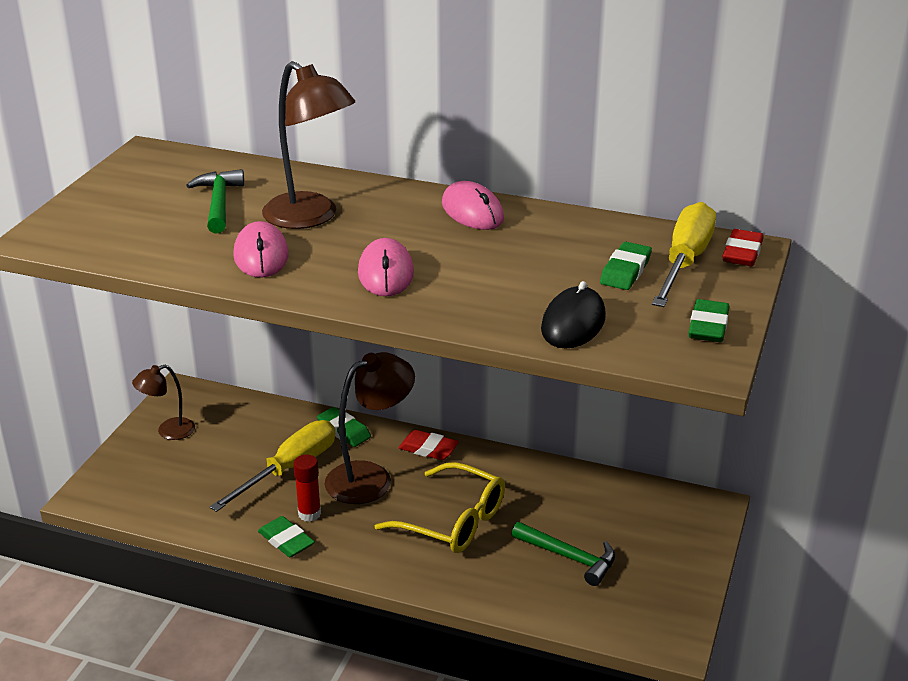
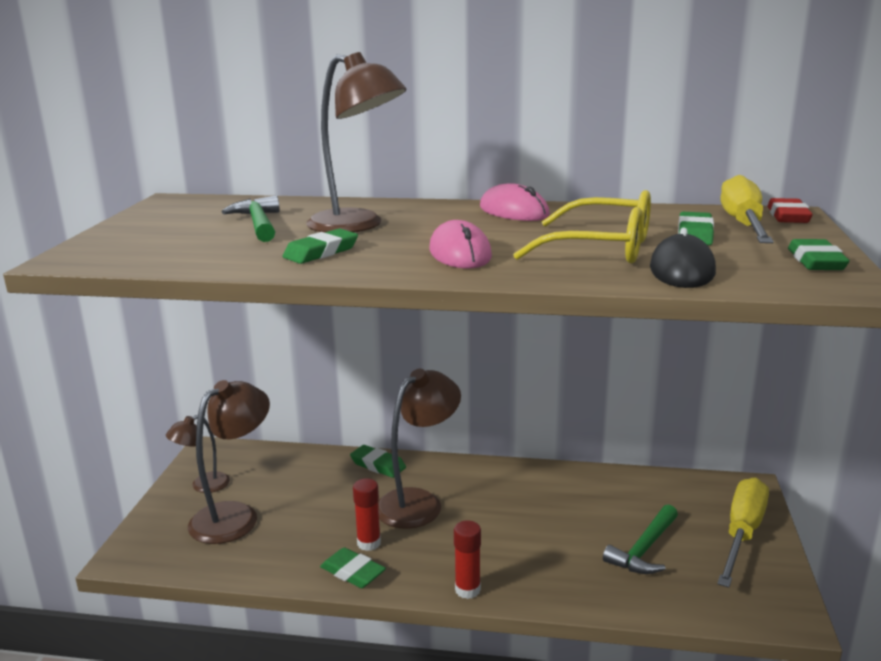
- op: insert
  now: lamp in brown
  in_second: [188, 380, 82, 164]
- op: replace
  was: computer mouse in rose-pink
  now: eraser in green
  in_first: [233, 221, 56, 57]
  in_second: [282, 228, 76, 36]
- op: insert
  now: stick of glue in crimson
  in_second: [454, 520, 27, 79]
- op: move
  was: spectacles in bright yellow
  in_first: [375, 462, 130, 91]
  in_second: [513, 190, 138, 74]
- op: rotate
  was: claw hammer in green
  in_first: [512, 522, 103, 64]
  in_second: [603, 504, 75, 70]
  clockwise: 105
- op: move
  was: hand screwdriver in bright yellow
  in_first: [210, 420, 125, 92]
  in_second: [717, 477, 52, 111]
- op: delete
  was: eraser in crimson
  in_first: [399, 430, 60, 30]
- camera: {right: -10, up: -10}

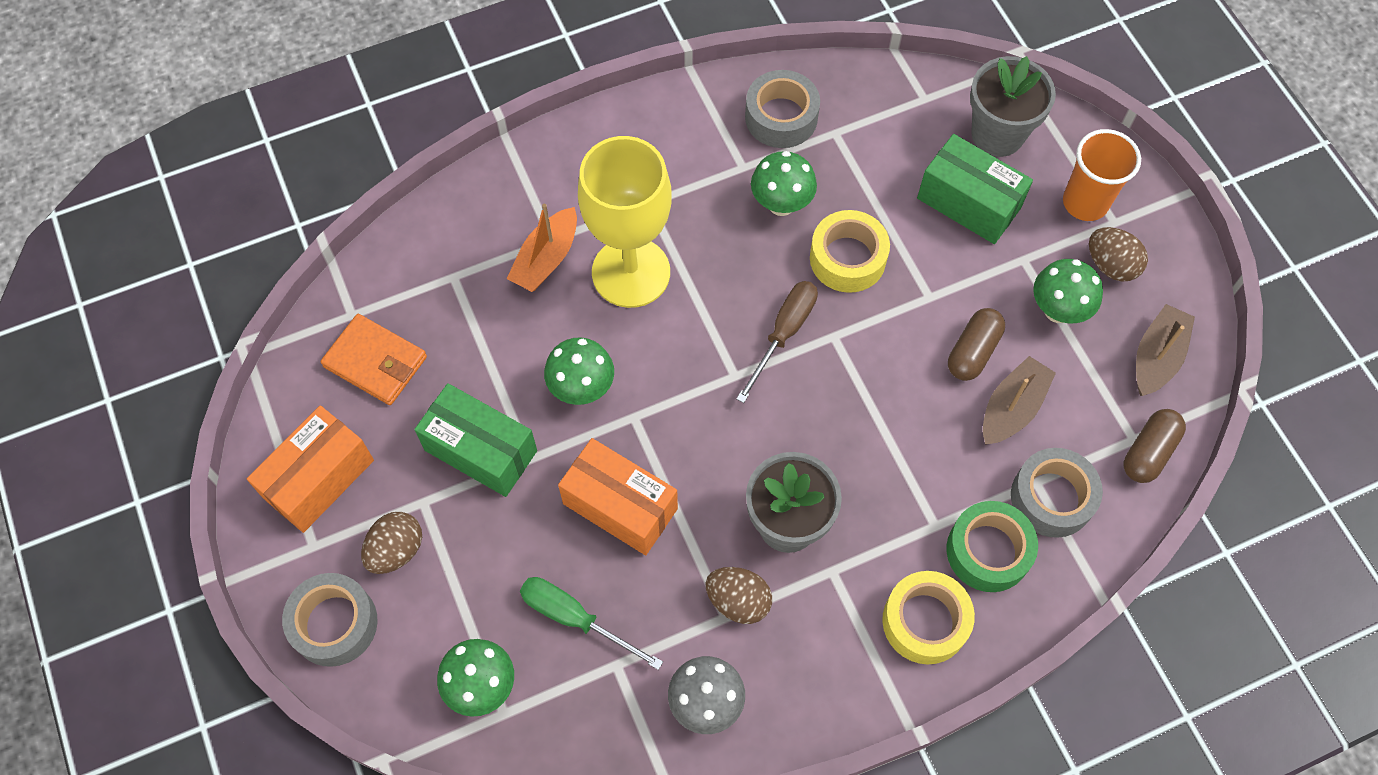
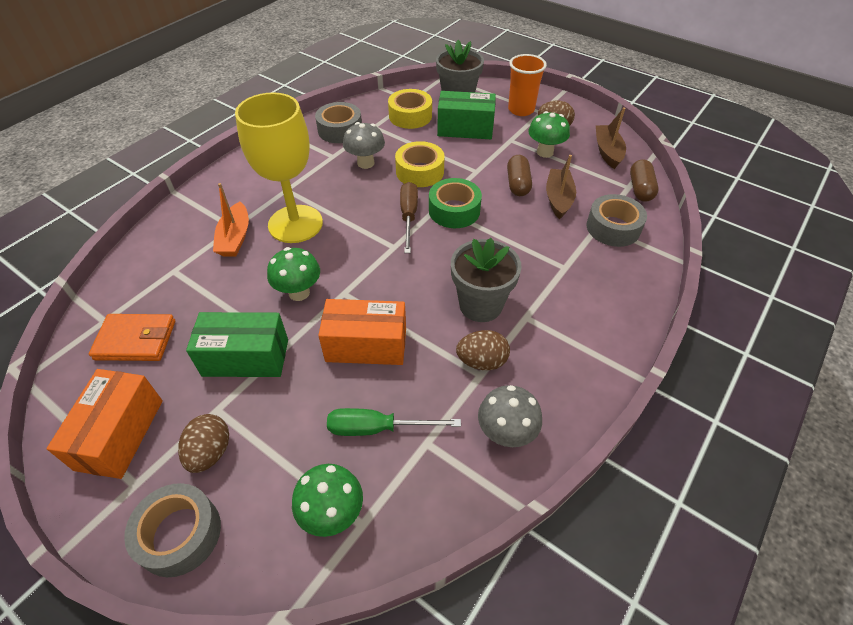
- op: recolor
  was: toadstool in green
  now: toadstool in grey
  in_first: [751, 151, 66, 65]
  in_second: [343, 122, 42, 47]
- op: move
  was: tape in bright yellow
  in_first: [882, 571, 93, 93]
  in_second: [388, 89, 44, 40]
- op: move
  was: tape in green
  in_first: [947, 501, 91, 91]
  in_second: [429, 178, 53, 50]
- camera: {right: -30, up: -15}

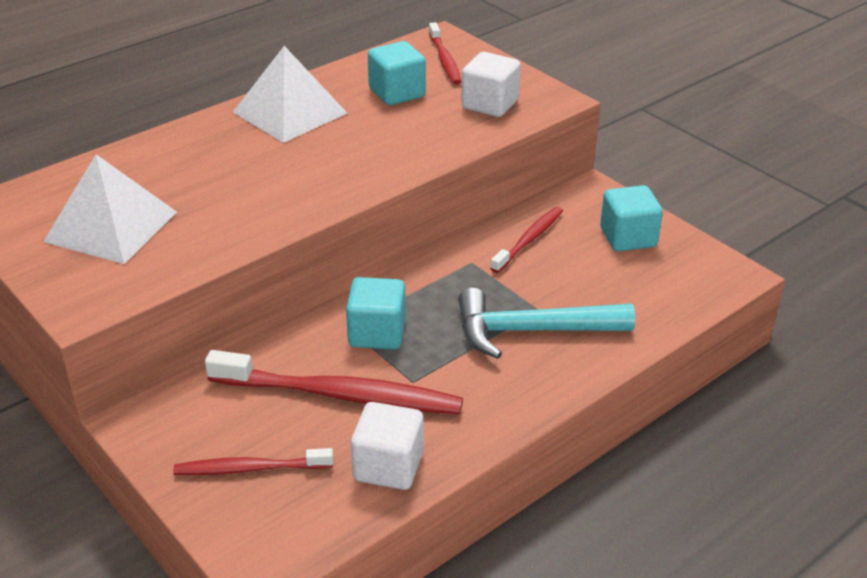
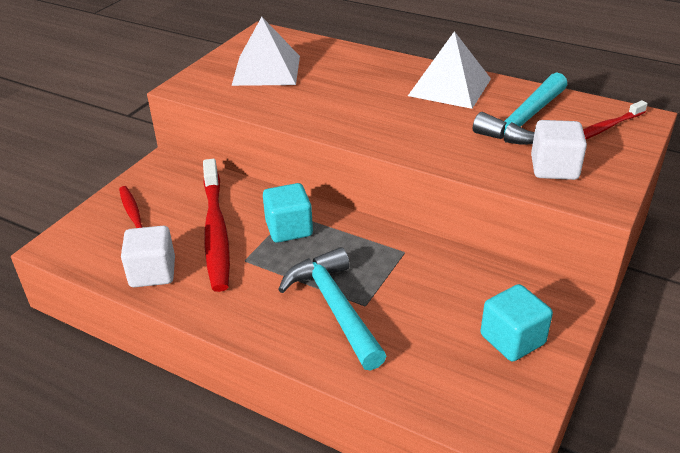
- op: replace
  was: block in teal
  now: claw hammer in teal
  in_first: [368, 41, 58, 64]
  in_second: [473, 72, 95, 73]
- op: delete
  was: dental brush in crimson
  in_first: [490, 207, 73, 66]
- camera: {right: 70, up: 0}

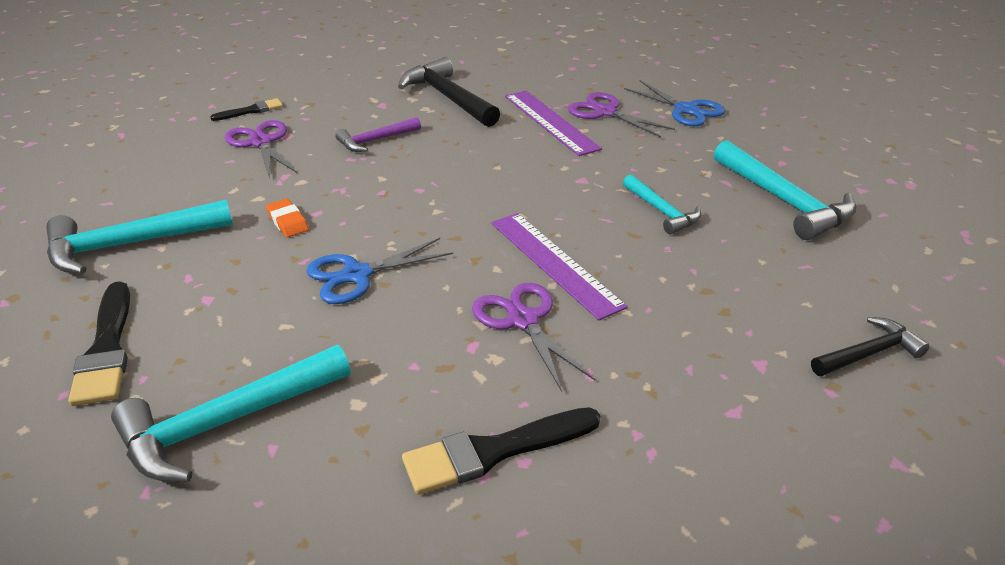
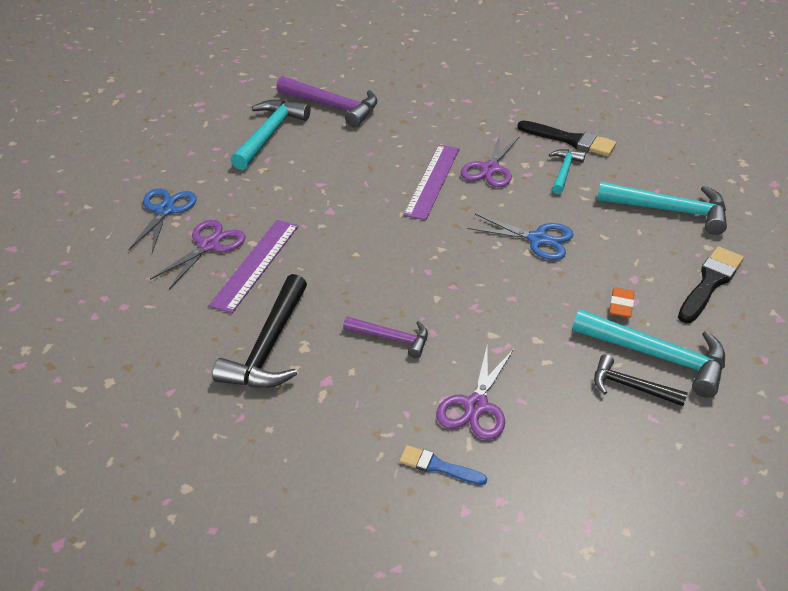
- op: rotate
  was: scissors in royal purple
  in_first: [567, 92, 108, 46]
  in_second: [150, 220, 95, 69]
  clockwise: -150
- op: insert
  now: claw hammer in royal purple
  in_second: [277, 76, 101, 51]
- op: recolor
  was: paintbrush in jet-black
  now: paintbrush in royal blue
  in_first: [210, 98, 73, 23]
  in_second: [400, 445, 87, 40]
- op: move
  was: claw hammer in teal
  in_first: [623, 174, 78, 60]
  in_second: [549, 149, 37, 45]
- op: move
  was: claw hammer in jet-black
  in_first: [811, 317, 118, 59]
  in_second: [594, 354, 94, 52]
- op: move
  was: eraser in orange-coloured
  in_first: [266, 199, 43, 38]
  in_second: [609, 287, 26, 31]
- camera: {right: -130, up: 5}

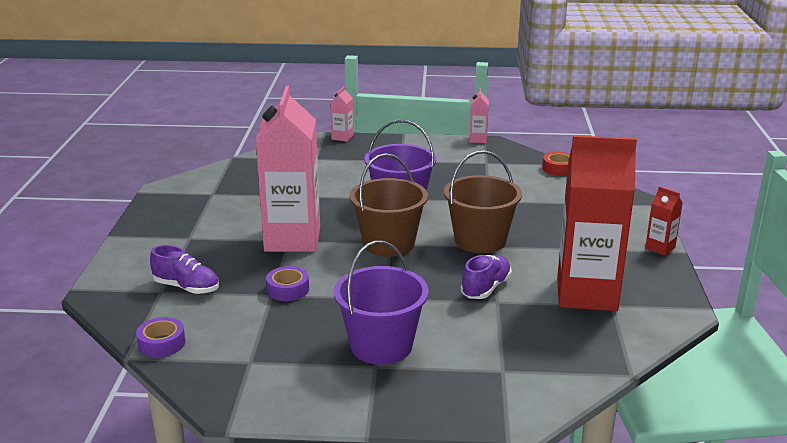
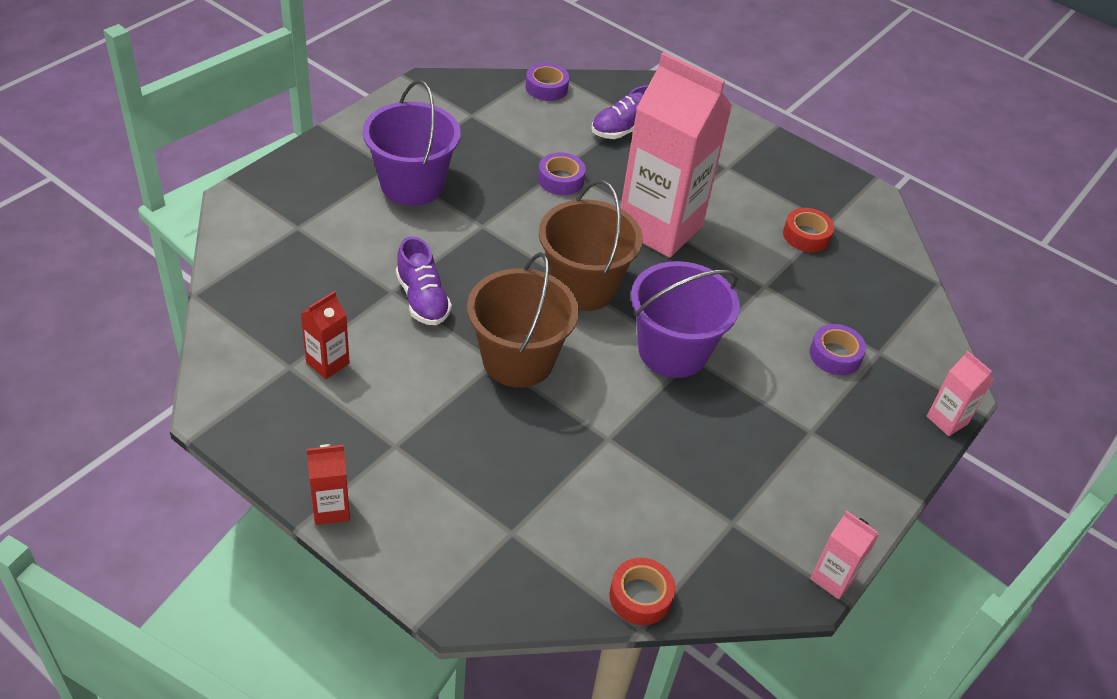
- op: resize
  was: milk carton in crimson
  in_first: [557, 135, 80, 176]
  in_second: [301, 291, 49, 88]
  ratio: 0.42
- op: insert
  now: tape in crimson
  in_second: [783, 208, 51, 44]
- op: insert
  now: tape in royal purple
  in_second: [810, 324, 56, 51]
- camera: {right: 120, up: 20}

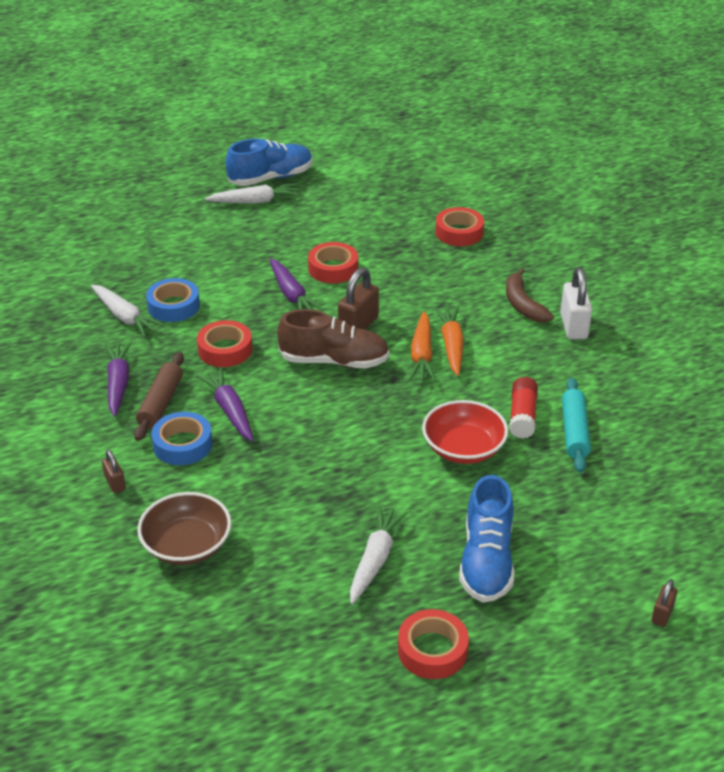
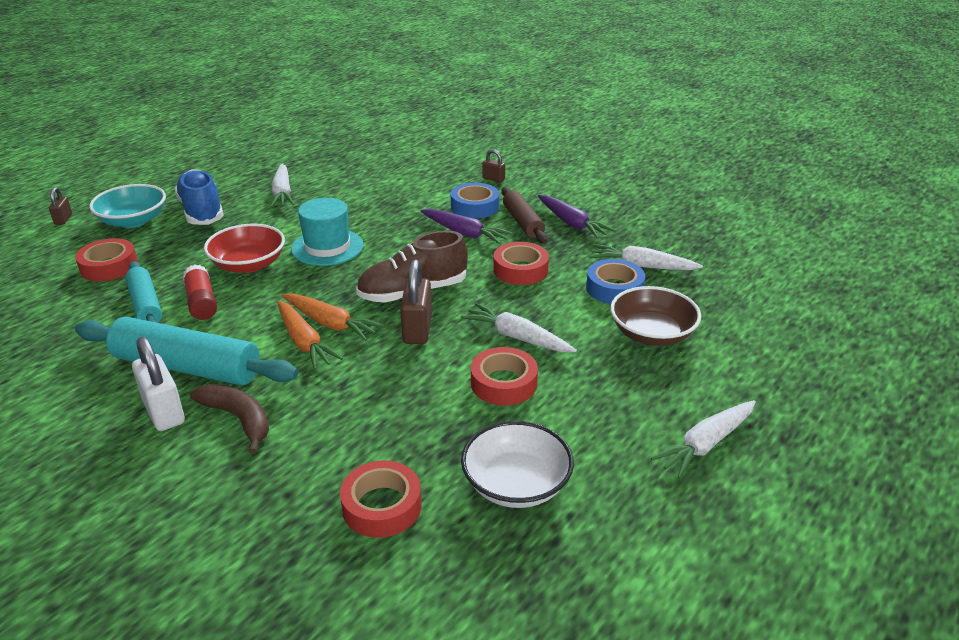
- op: move
  was: tape in crimson
  in_first: [398, 609, 71, 70]
  in_second: [75, 238, 63, 43]
- op: insert
  now: rolling pin in teal
  in_second: [75, 317, 223, 68]
- op: insert
  now: deep dish in teal
  in_second: [89, 184, 77, 44]
- op: rotate
  was: carrot in orange-coloured
  in_first: [409, 311, 27, 70]
  in_second: [282, 293, 102, 48]
  clockwise: 150
- op: insert
  now: top hat in teal
  in_second: [291, 197, 73, 69]
- op: recolor
  was: carrot in royal purple
  now: carrot in pure white
  in_first: [269, 258, 55, 53]
  in_second: [461, 303, 116, 49]
- op: insert
  now: deep dish in pure white
  in_second: [461, 421, 113, 87]
- op: move
  was: deep dish in brown
  in_first: [137, 492, 95, 73]
  in_second: [610, 286, 91, 60]
- op: delete
  was: lace-up shoe in royal blue
  in_first: [226, 139, 86, 47]
- camera: {right: 150, up: -5}

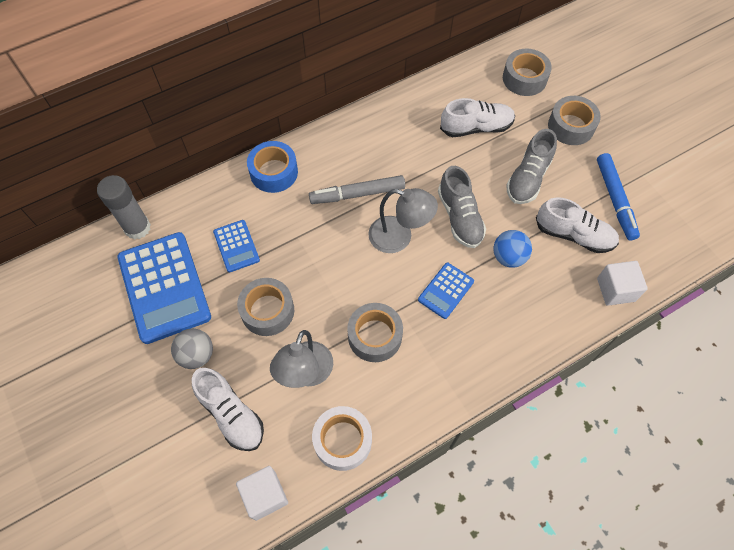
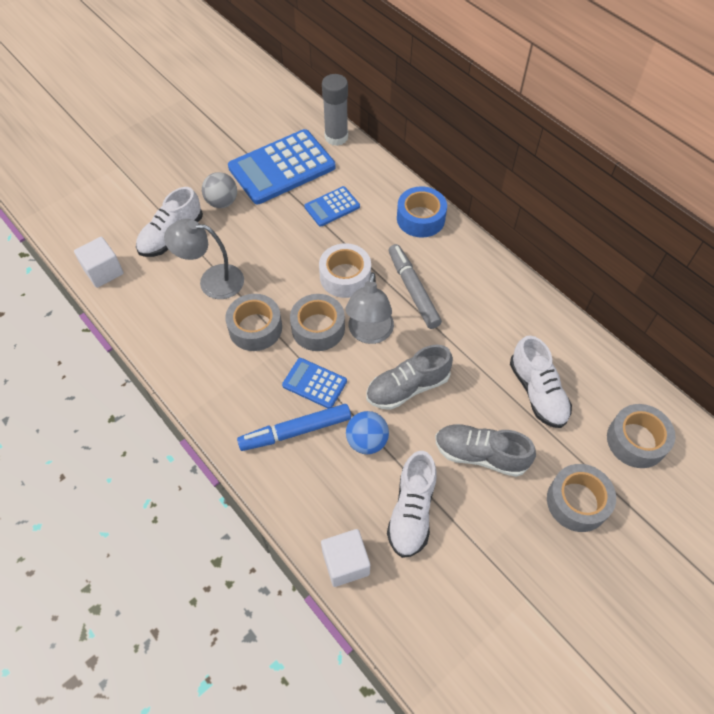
- op: move
  was: marker in royal blue
  in_first: [597, 153, 43, 88]
  in_second: [237, 404, 114, 47]
- op: move
  was: tape in grey
  in_first: [237, 278, 57, 58]
  in_second: [290, 294, 55, 57]
- op: move
  was: tape in pure white
  in_first: [312, 406, 60, 65]
  in_second: [319, 243, 52, 55]
- camera: {right: 80, up: -5}

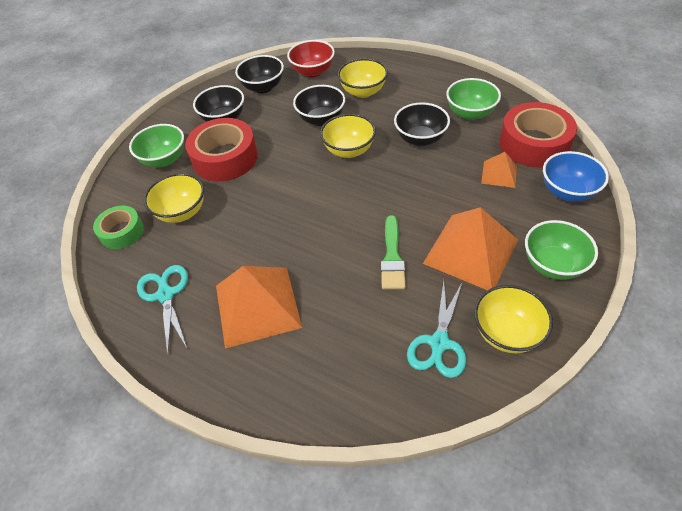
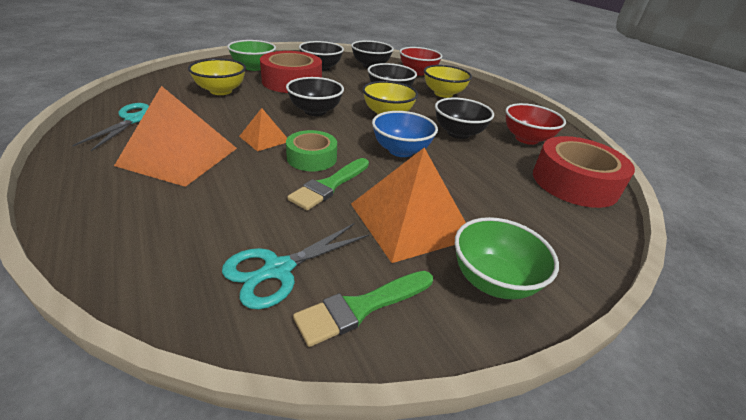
- op: move
  was: pyramid in orange-coloured
  in_first: [481, 152, 36, 36]
  in_second: [239, 108, 48, 43]
- op: insert
  now: deep dish in jet-black
  in_second: [286, 77, 58, 39]
- op: move
  was: tape in green
  in_first: [93, 206, 51, 43]
  in_second: [286, 130, 51, 41]
- op: replace
  was: deep dish in bright yellow
  now: paintbrush in green
  in_first: [474, 285, 79, 68]
  in_second: [293, 271, 140, 76]
- op: move
  was: deep dish in royal blue
  in_first: [543, 151, 66, 51]
  in_second: [372, 111, 66, 46]
- op: recolor
  was: deep dish in green
  now: deep dish in crimson
  in_first: [446, 78, 55, 42]
  in_second: [505, 103, 61, 42]
- camera: {right: 25, up: -15}

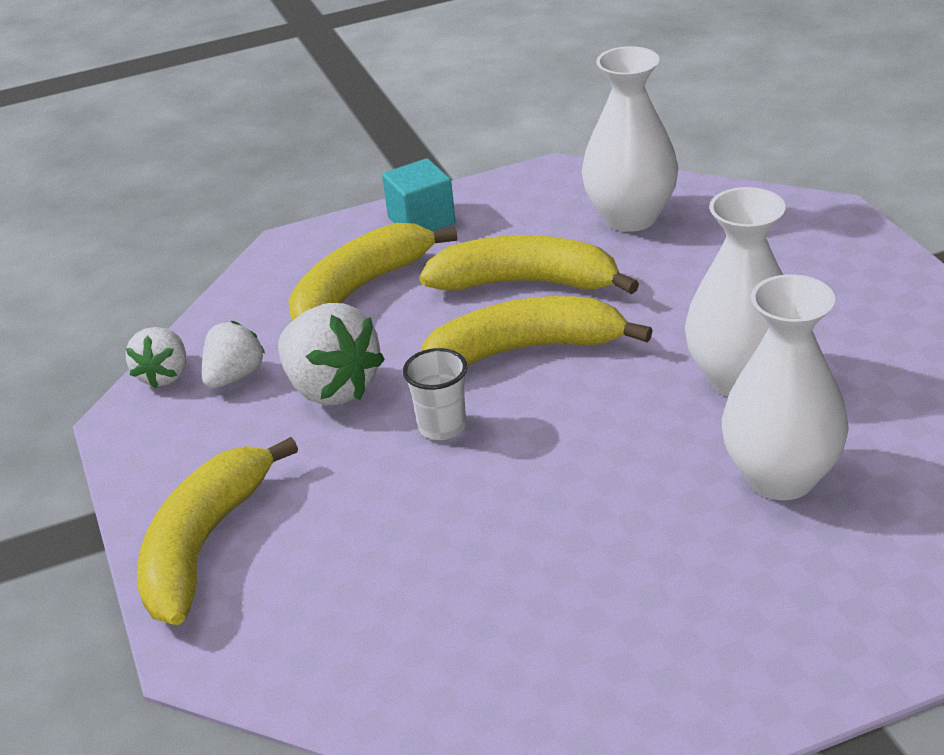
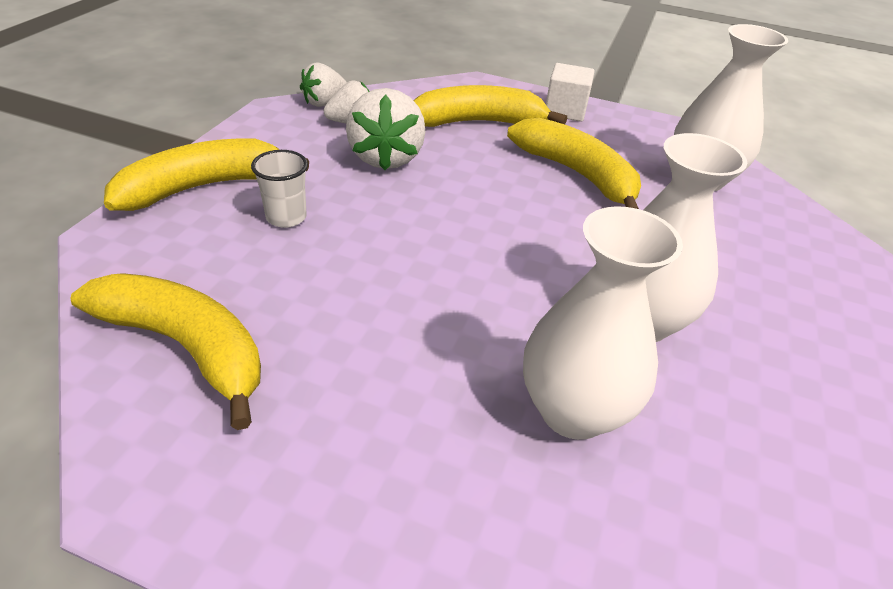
- op: move
  was: banana in bright yellow
  in_first: [421, 296, 232, 70]
  in_second: [71, 273, 190, 157]
- op: move
  was: cup in pure white
  in_first: [403, 348, 64, 92]
  in_second: [251, 150, 57, 78]
- op: recolor
  was: block in teal
  now: block in pure white
  in_first: [382, 158, 73, 73]
  in_second: [546, 63, 48, 59]
- camera: {right: 35, up: 5}

